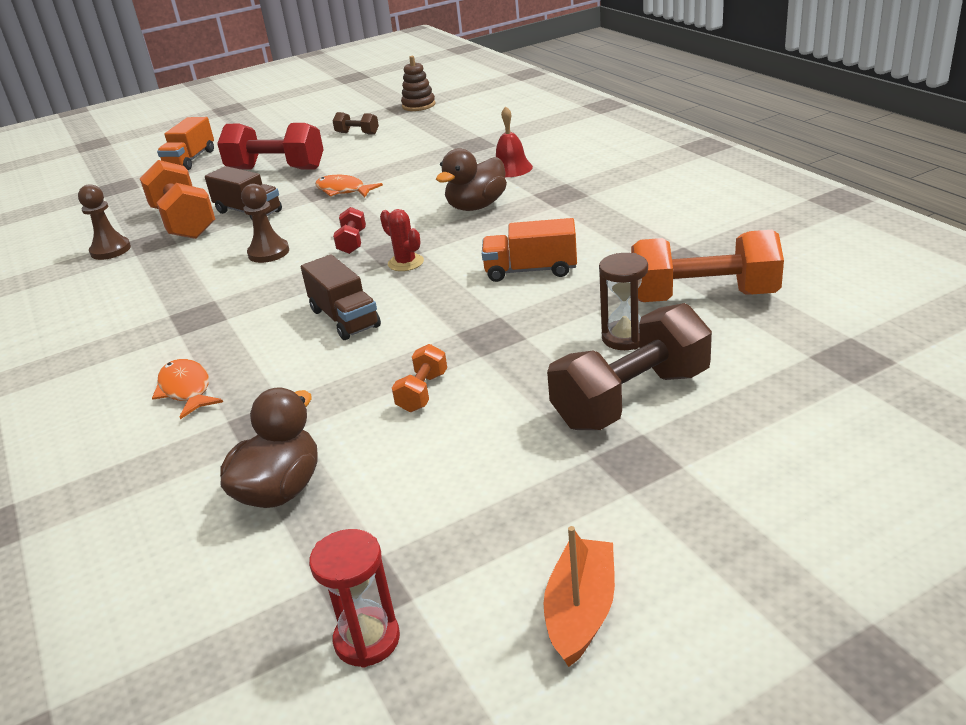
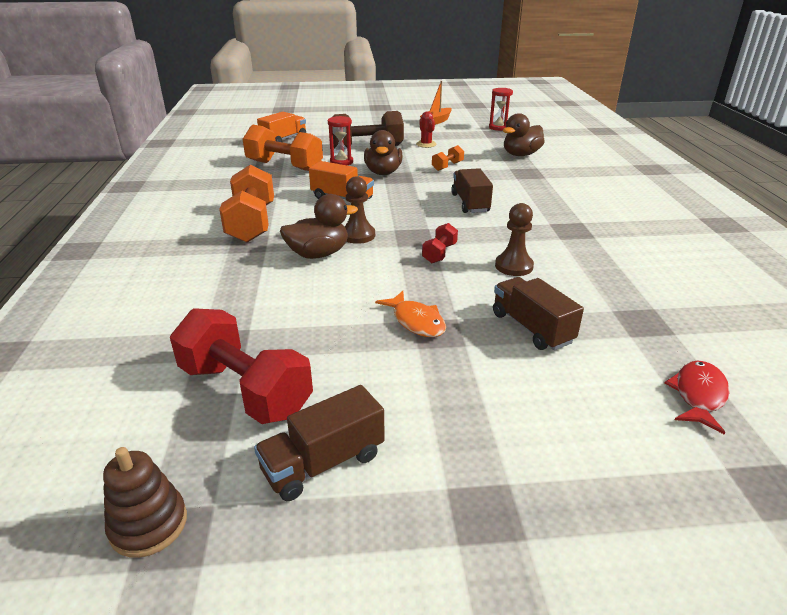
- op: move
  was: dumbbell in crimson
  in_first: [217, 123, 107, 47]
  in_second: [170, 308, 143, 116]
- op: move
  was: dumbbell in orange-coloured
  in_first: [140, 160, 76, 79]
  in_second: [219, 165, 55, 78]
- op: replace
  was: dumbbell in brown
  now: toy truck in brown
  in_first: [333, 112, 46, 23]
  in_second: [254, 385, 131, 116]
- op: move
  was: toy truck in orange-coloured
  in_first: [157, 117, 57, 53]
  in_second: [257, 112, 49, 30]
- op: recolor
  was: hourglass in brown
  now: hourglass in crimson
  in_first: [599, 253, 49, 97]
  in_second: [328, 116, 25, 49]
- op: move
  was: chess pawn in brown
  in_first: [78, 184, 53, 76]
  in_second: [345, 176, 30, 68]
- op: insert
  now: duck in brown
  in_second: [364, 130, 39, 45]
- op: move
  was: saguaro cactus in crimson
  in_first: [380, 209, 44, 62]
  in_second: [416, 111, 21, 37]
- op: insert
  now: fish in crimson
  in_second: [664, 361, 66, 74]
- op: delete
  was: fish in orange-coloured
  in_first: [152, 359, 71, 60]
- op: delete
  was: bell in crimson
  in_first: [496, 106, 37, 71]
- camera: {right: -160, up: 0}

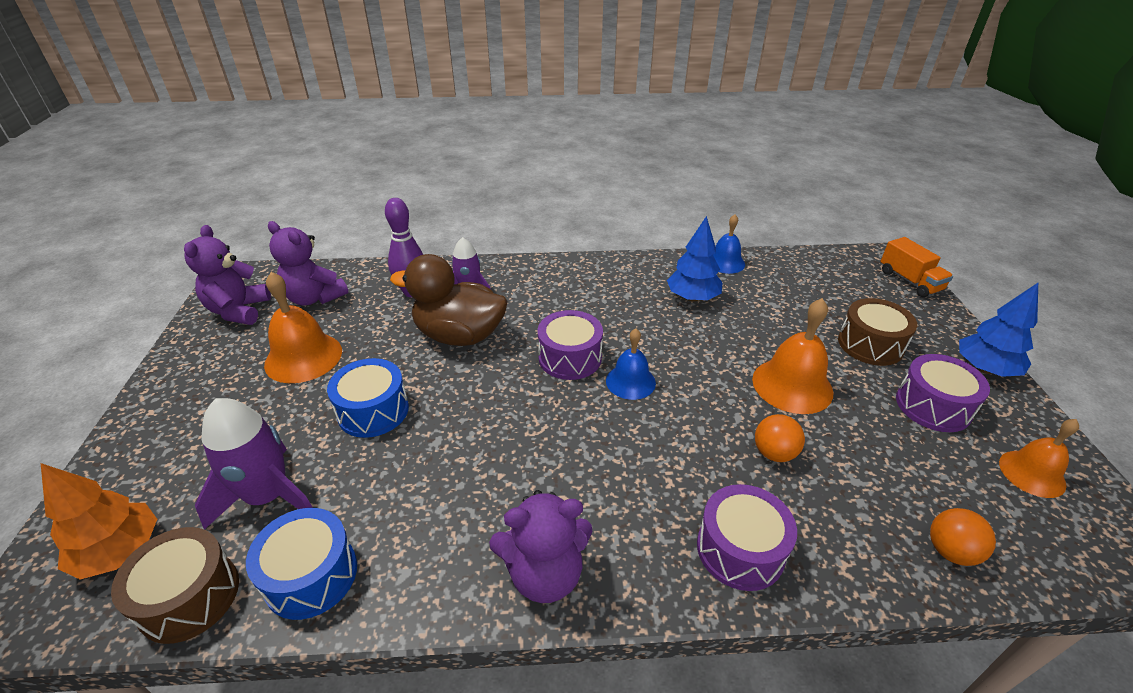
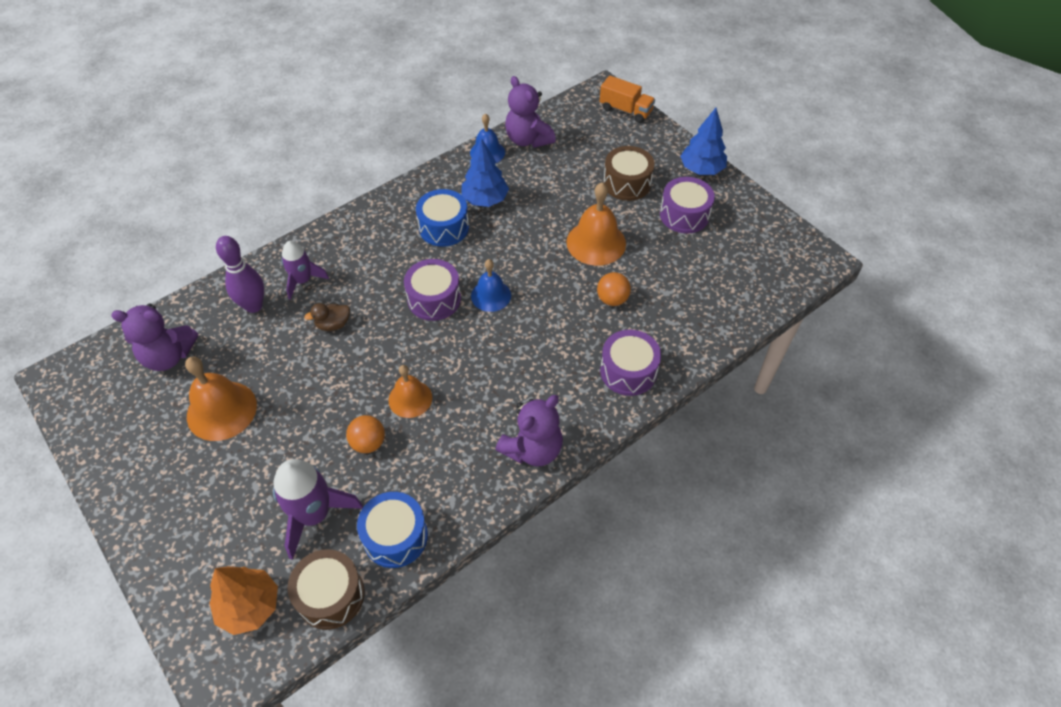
- op: resize
  was: duck in brown
  in_first: [390, 254, 118, 92]
  in_second: [304, 303, 46, 28]
  ratio: 0.43
- op: move
  was: sphere in orange-coloured
  in_first: [930, 508, 66, 58]
  in_second: [346, 415, 39, 38]
- op: move
  was: bell in orange-coloured
  in_first: [999, 419, 80, 79]
  in_second: [388, 365, 44, 53]
- op: move
  was: drum in royal blue
  in_first: [327, 358, 82, 80]
  in_second: [416, 189, 53, 58]
- op: move
  was: teddy bear in royal purple
  in_first: [184, 225, 87, 100]
  in_second: [505, 76, 51, 72]
- camera: {right: -35, up: 15}

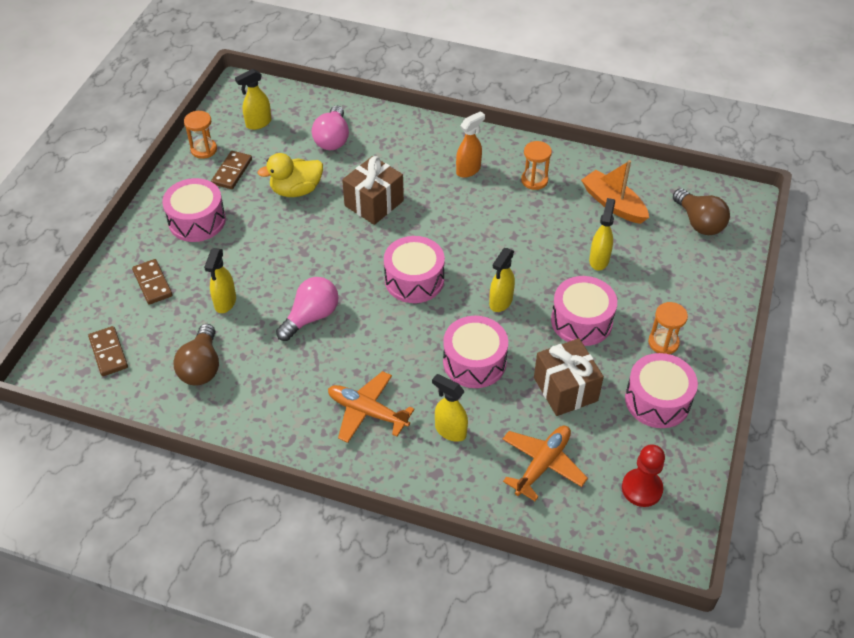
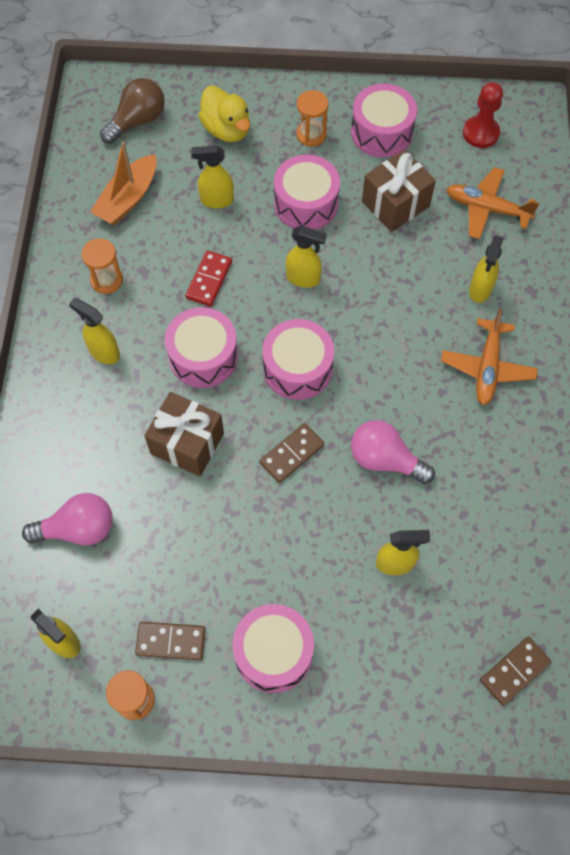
- op: recolor
  was: spray bottle in orange-coloured
  now: spray bottle in bright yellow
  in_first: [456, 111, 29, 67]
  in_second: [69, 298, 51, 66]
- op: move
  was: drum in rose-pink
  in_first: [443, 316, 65, 72]
  in_second: [165, 307, 73, 81]
- op: insert
  now: domino piece in crimson
  in_second: [185, 250, 47, 56]
- op: move
  was: duck in bright yellow
  in_first: [257, 153, 66, 44]
  in_second: [198, 86, 52, 56]
- op: move
  was: domino piece in brown
  in_first: [132, 259, 40, 46]
  in_second: [259, 423, 65, 60]
- op: delete
  was: light bulb in brown
  in_first: [173, 324, 46, 62]
- camera: {right: -105, up: 15}

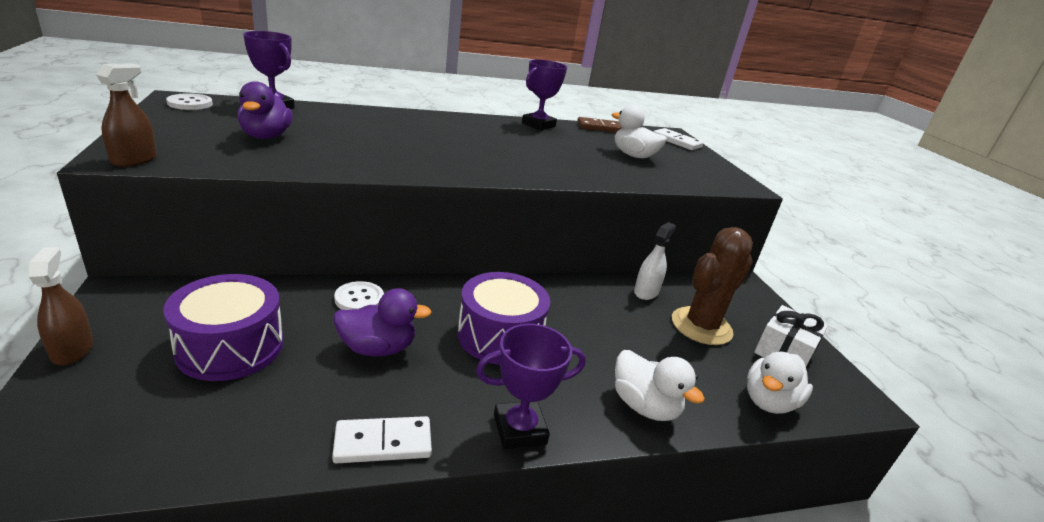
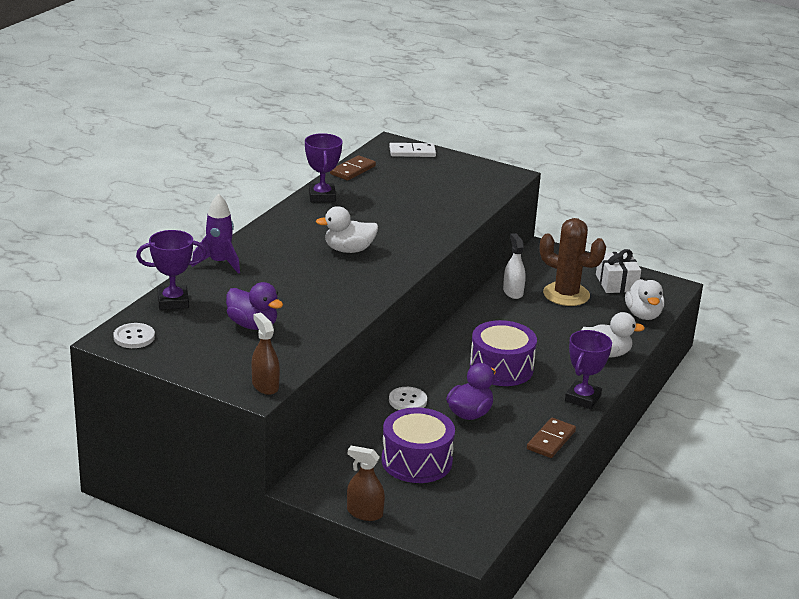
- op: insert
  now: rocket in royal purple
  in_second: [191, 194, 49, 80]
- op: move
  was: duck in pure white
  in_first: [612, 105, 55, 53]
  in_second: [316, 206, 62, 47]
- op: recolor
  was: domino piece in pure white
  now: domino piece in brown
  in_first: [332, 416, 100, 48]
  in_second: [527, 418, 49, 40]
- op: rotate
  was: saguaro cactus in brown
  in_first: [672, 227, 81, 118]
  in_second: [540, 218, 66, 88]
  clockwise: -60
- camera: {right: -45, up: 0}

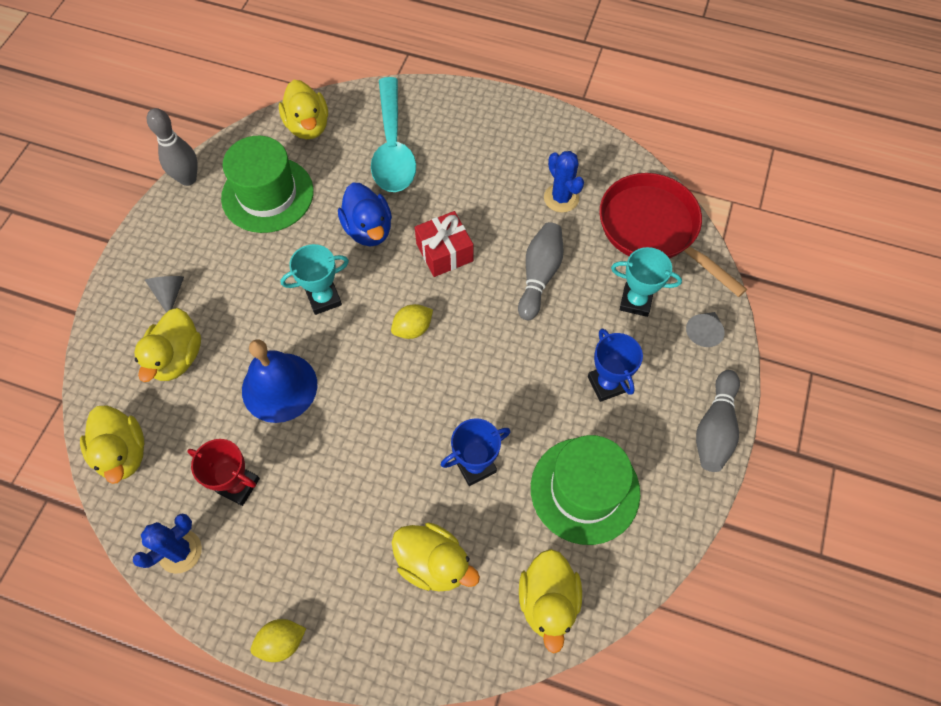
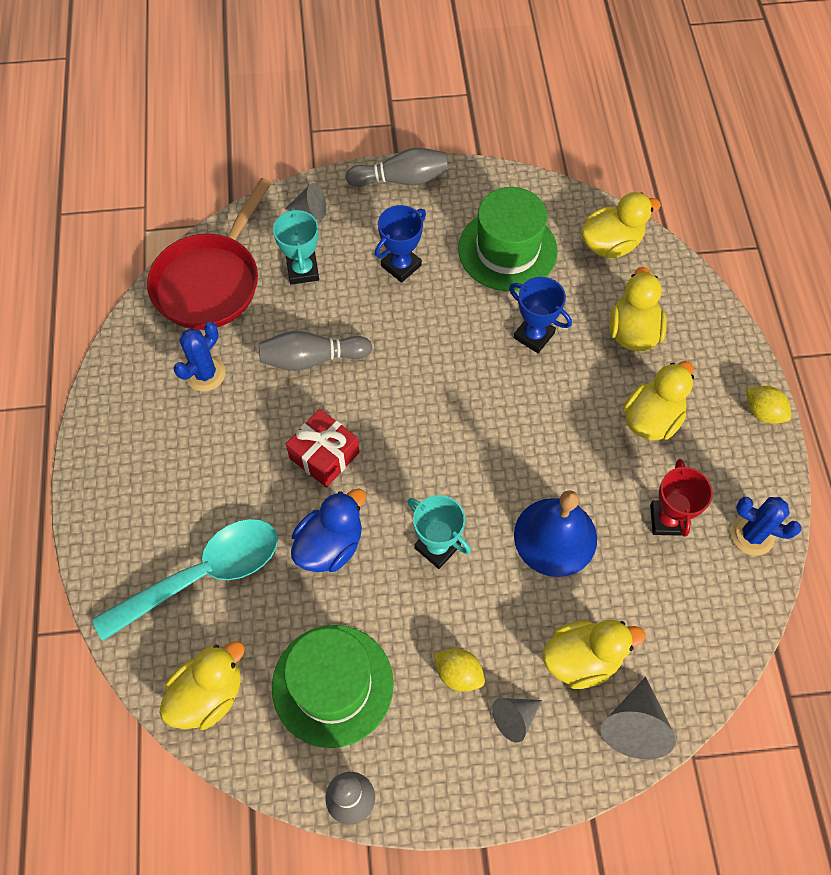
- op: move
  was: lemon in bright yellow
  in_first: [391, 304, 42, 35]
  in_second: [434, 648, 51, 44]
- op: insert
  now: cone shape in grey
  in_second: [601, 677, 75, 82]
- op: move
  was: duck in bright yellow
  in_first: [80, 405, 64, 79]
  in_second: [623, 361, 71, 79]
- camera: {right: -115, up: 0}

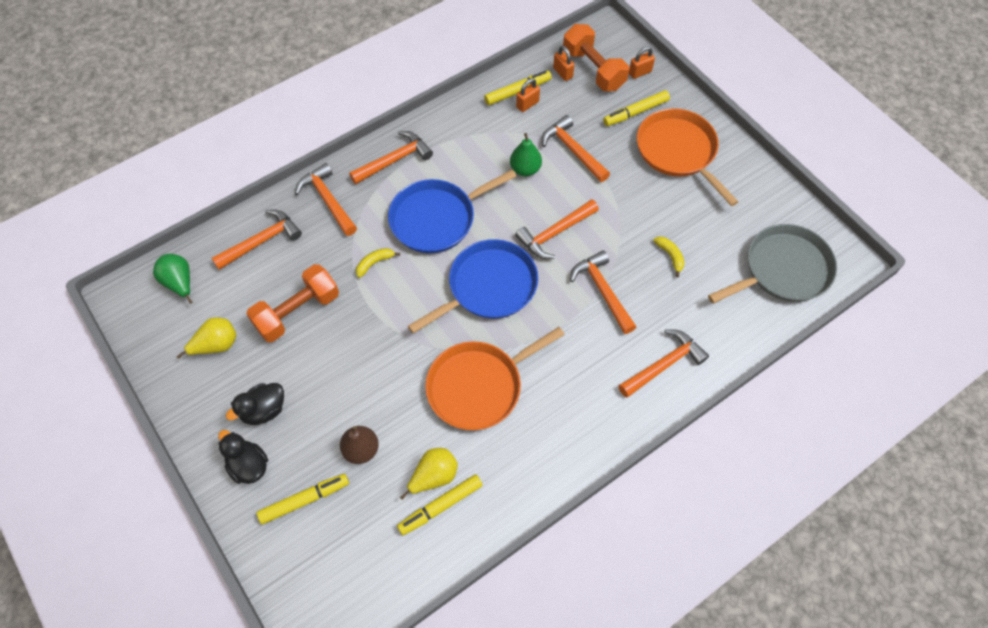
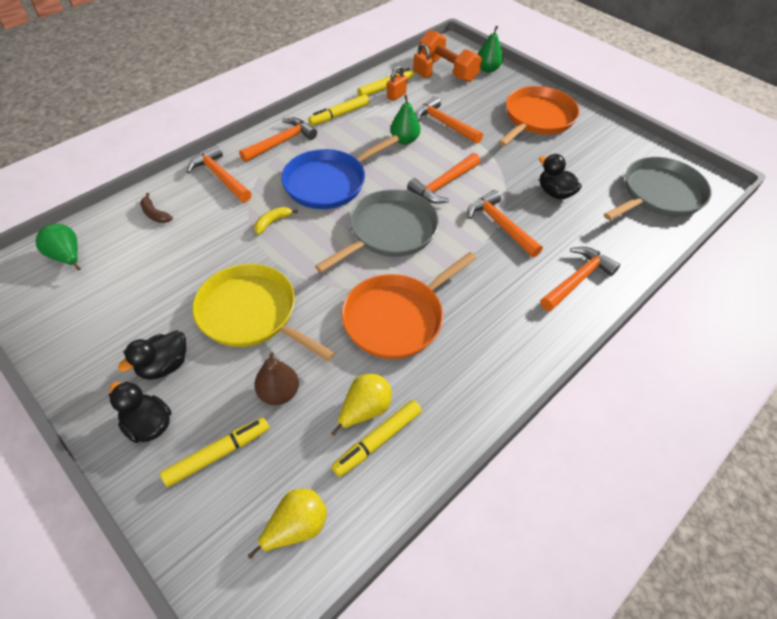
- op: replace
  was: claw hammer in orange-coloured
  now: banana in brown
  in_first: [212, 210, 90, 60]
  in_second: [140, 193, 33, 30]
- op: insert
  now: pan in bright yellow
  in_second: [192, 264, 143, 97]
- op: move
  was: toy pear in bright yellow
  in_first: [177, 317, 59, 42]
  in_second: [248, 489, 79, 70]
- op: move
  was: marker in bright yellow
  in_first: [603, 90, 67, 36]
  in_second: [308, 94, 62, 32]
- op: recolor
  was: pan in royal blue
  now: pan in grey
  in_first: [408, 239, 130, 95]
  in_second: [315, 189, 124, 84]
- op: replace
  was: small lock in orange-coloured
  now: toy pear in green
  in_first: [629, 46, 26, 33]
  in_second: [478, 26, 25, 47]
- op: rotate
  was: pan in orange-coloured
  in_first: [637, 108, 101, 98]
  in_second: [498, 86, 82, 60]
  clockwise: 75
- op: replace
  was: banana in bright yellow
  now: duck in jet-black
  in_first: [653, 236, 31, 41]
  in_second: [539, 154, 43, 45]
- op: delete
  was: dumbbell in orange-coloured
  in_first: [246, 264, 93, 78]
- camera: {right: -10, up: -10}

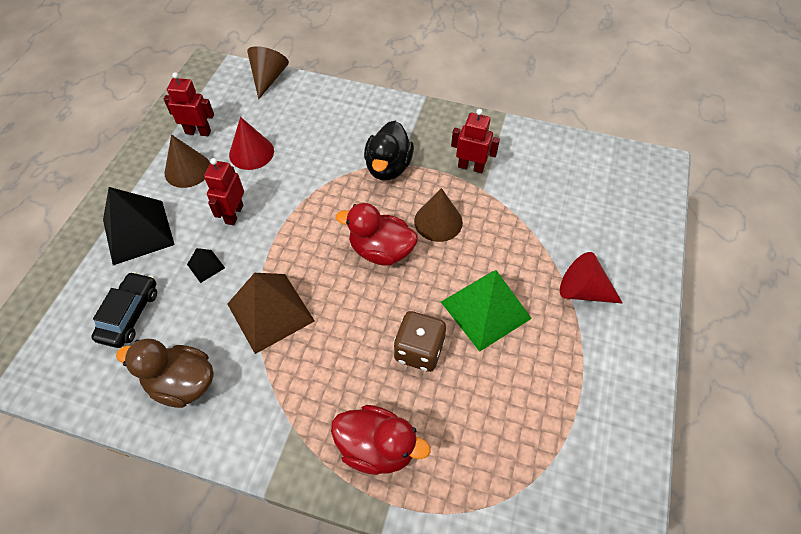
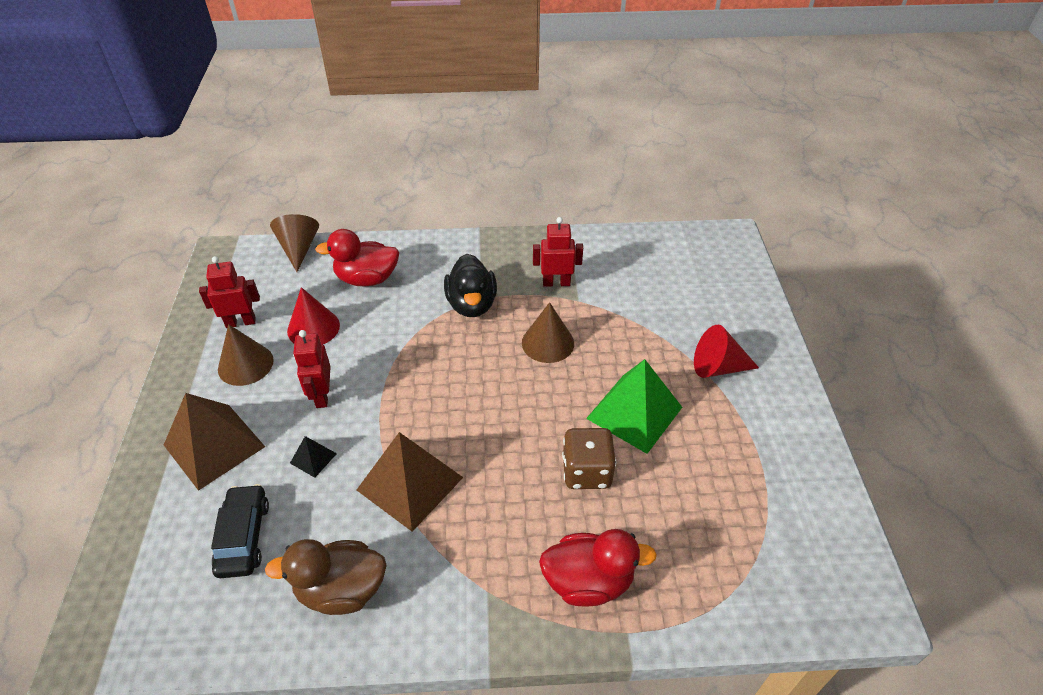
- op: recolor
  was: pyramid in jet-black
  now: pyramid in brown
  in_first: [103, 187, 72, 78]
  in_second: [164, 393, 101, 98]
- op: move
  was: duck in crimson
  in_first: [336, 203, 82, 62]
  in_second: [315, 229, 84, 57]
- camera: {right: -20, up: -10}

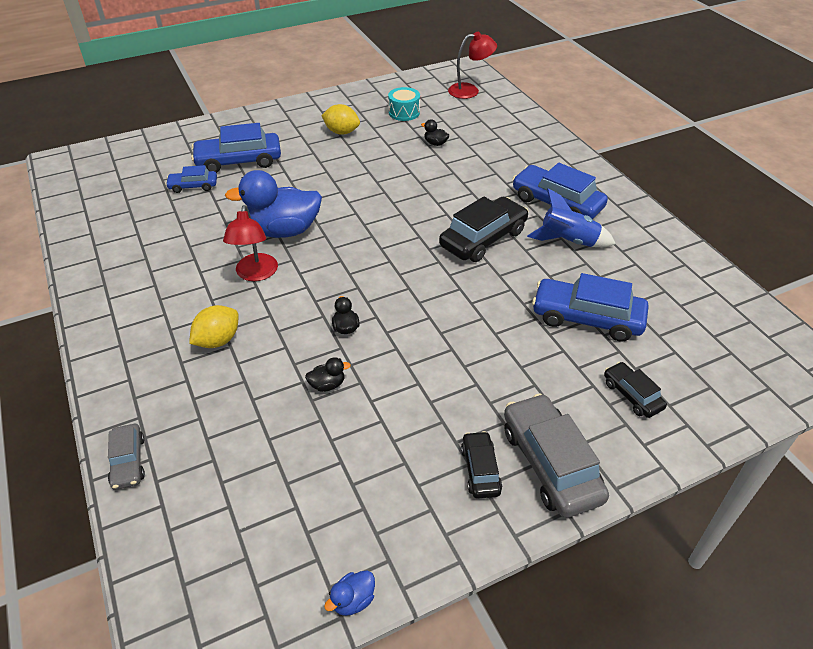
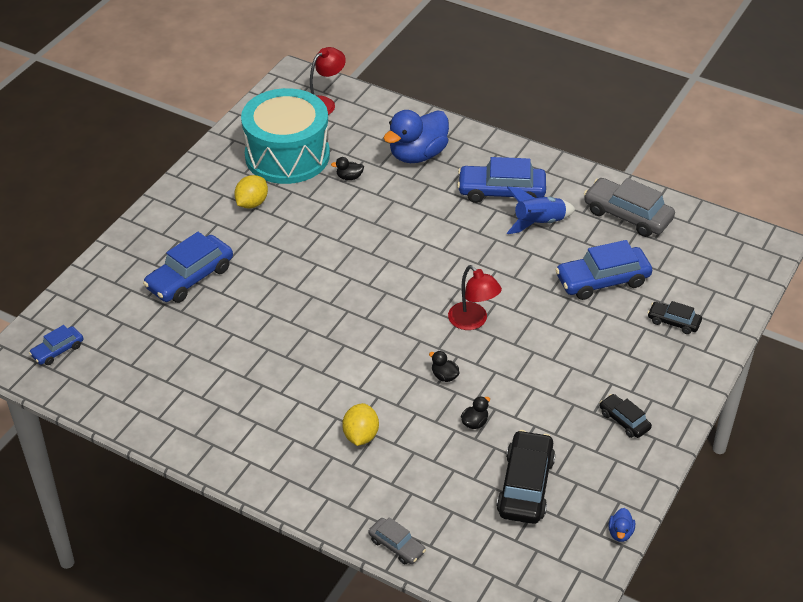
- op: move
  was: car in royal blue
  in_first: [165, 165, 52, 28]
  in_second: [29, 325, 54, 40]
- op: rotate
  was: lemon in bright yellow
  in_first: [321, 104, 39, 31]
  in_second: [234, 175, 34, 33]
  clockwise: -45
- op: resize
  was: drum in teal
  in_first: [388, 87, 32, 34]
  in_second: [241, 88, 89, 96]
  ratio: 2.47
- op: move
  was: duck in royal blue
  in_first: [225, 170, 97, 68]
  in_second: [383, 110, 66, 53]
- op: move
  was: lamp in crimson
  in_first: [223, 205, 55, 76]
  in_second: [448, 265, 54, 65]
- op: move
  was: car in jet-black
  in_first: [439, 196, 89, 66]
  in_second: [496, 430, 59, 94]
- op: move
  was: car in grey
  in_first: [504, 393, 105, 125]
  in_second: [584, 178, 91, 59]
- camera: {right: -35, up: 0}

